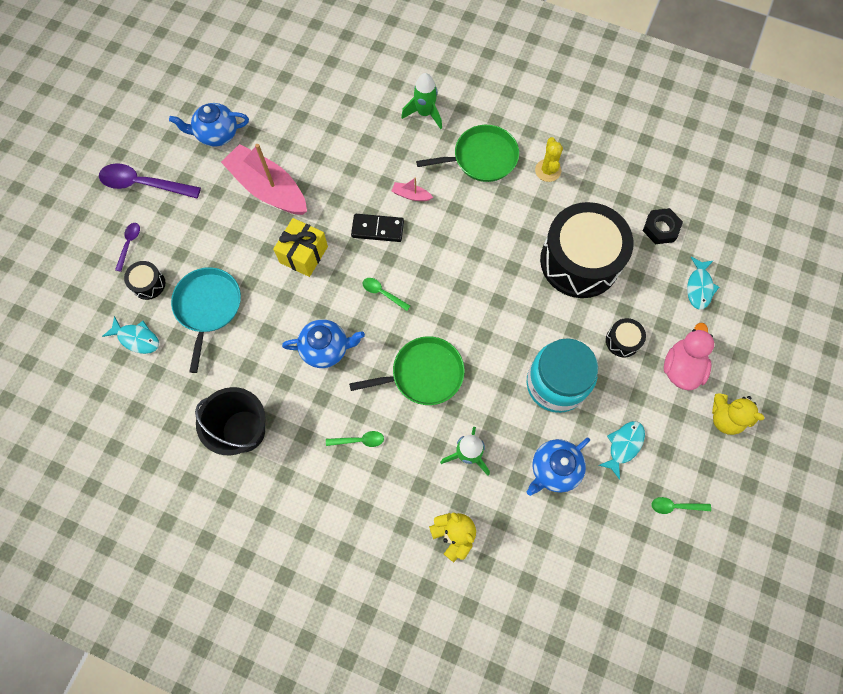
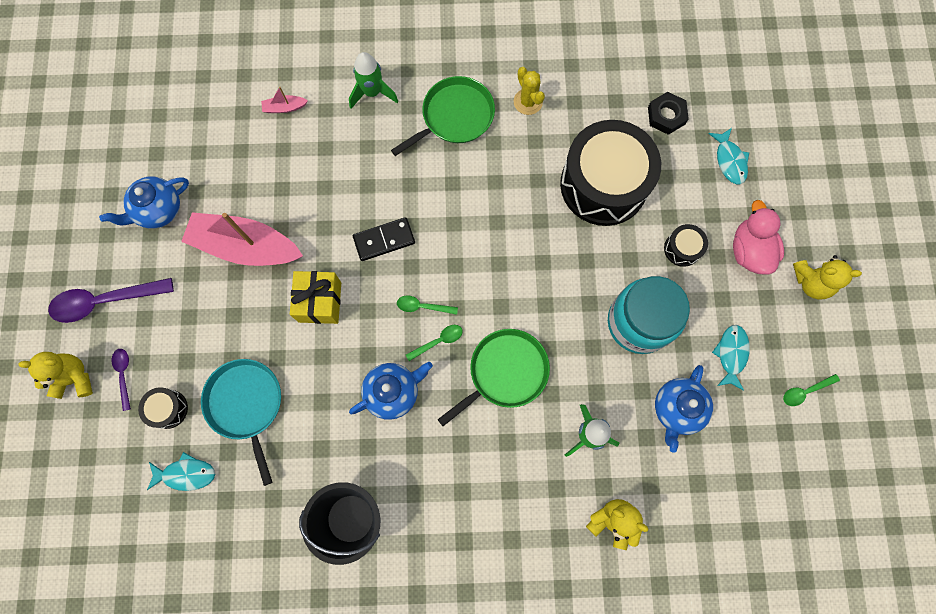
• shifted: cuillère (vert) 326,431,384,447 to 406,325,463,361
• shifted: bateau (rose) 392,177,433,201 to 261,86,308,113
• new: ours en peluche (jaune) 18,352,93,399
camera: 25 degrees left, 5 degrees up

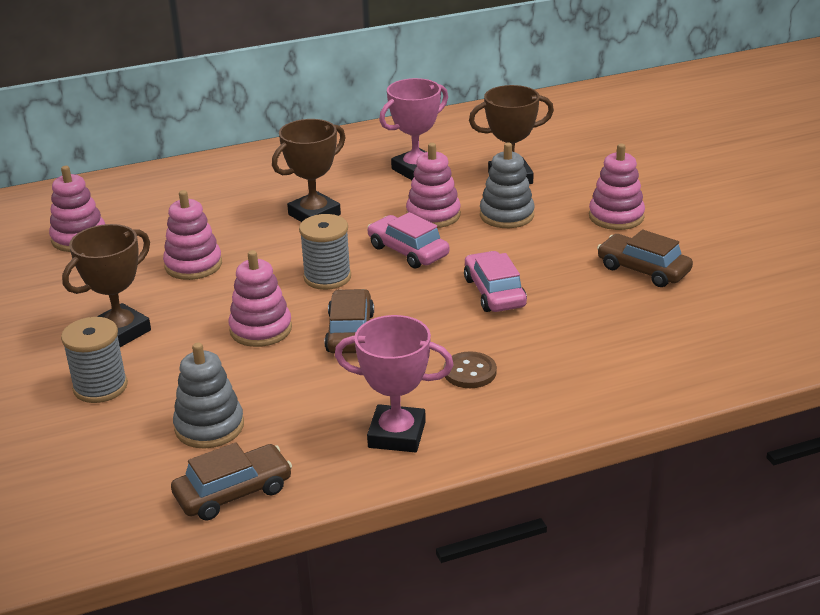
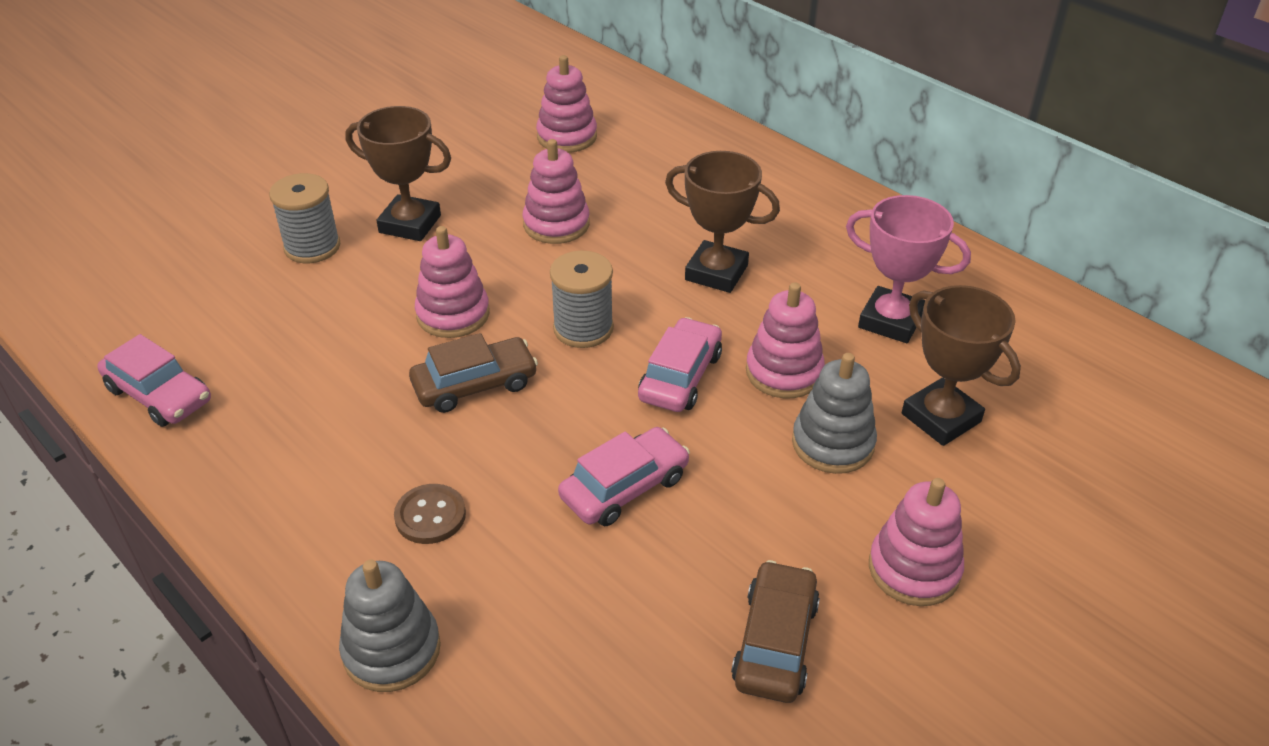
• repainted: voiture (marron) 171,442,292,521 to voiture (rose) 97,334,211,427
• shifted: jouet à empiler (gris) 173,343,244,449 to 339,559,441,692
• gone: trophée (rose) 335,315,454,452
camera: 65 degrees right, 10 degrees up

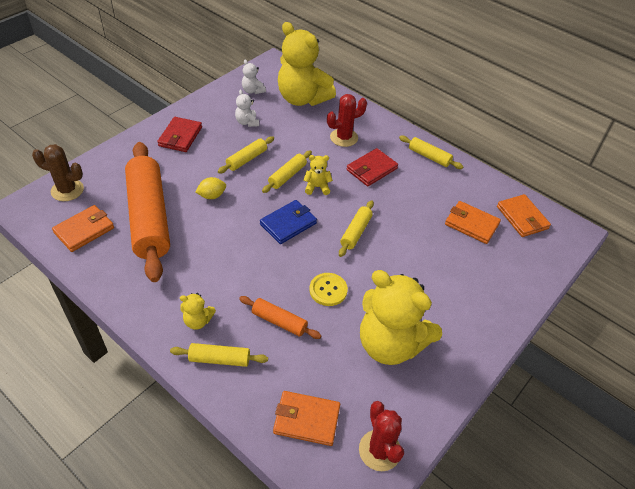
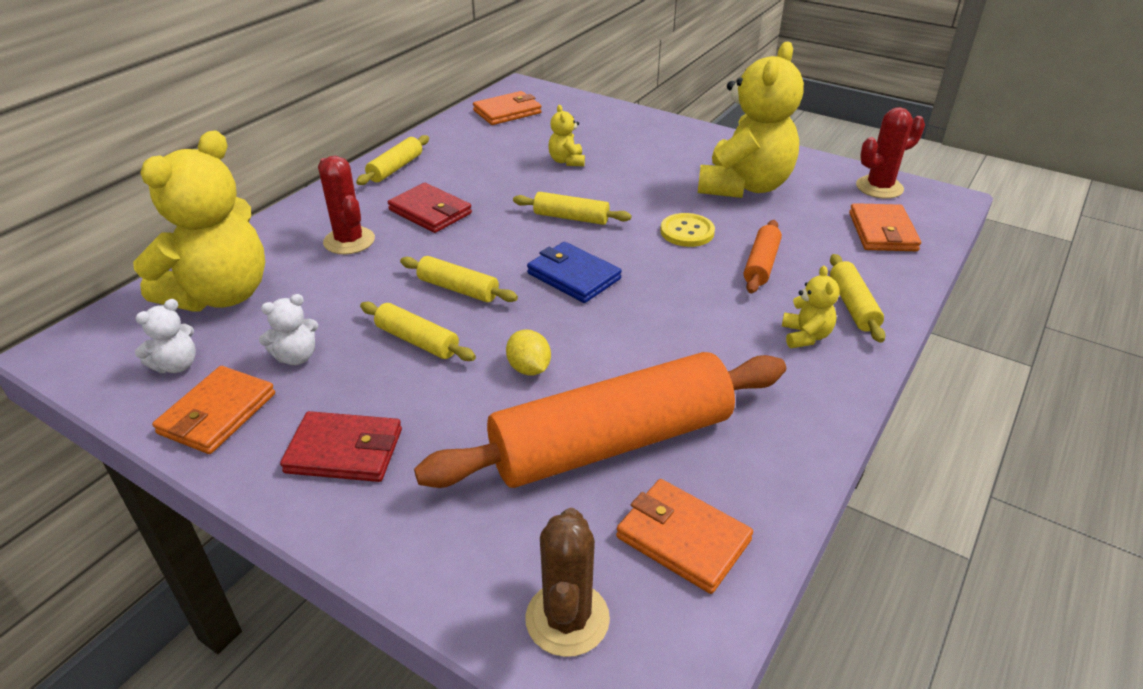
• shifted: ours en peluche (jaune) 304,155,333,195 to 548,105,585,166
• shifted: portefeuille (orange) 445,201,501,244 to 152,366,275,454
camera: 95 degrees left, 10 degrees down

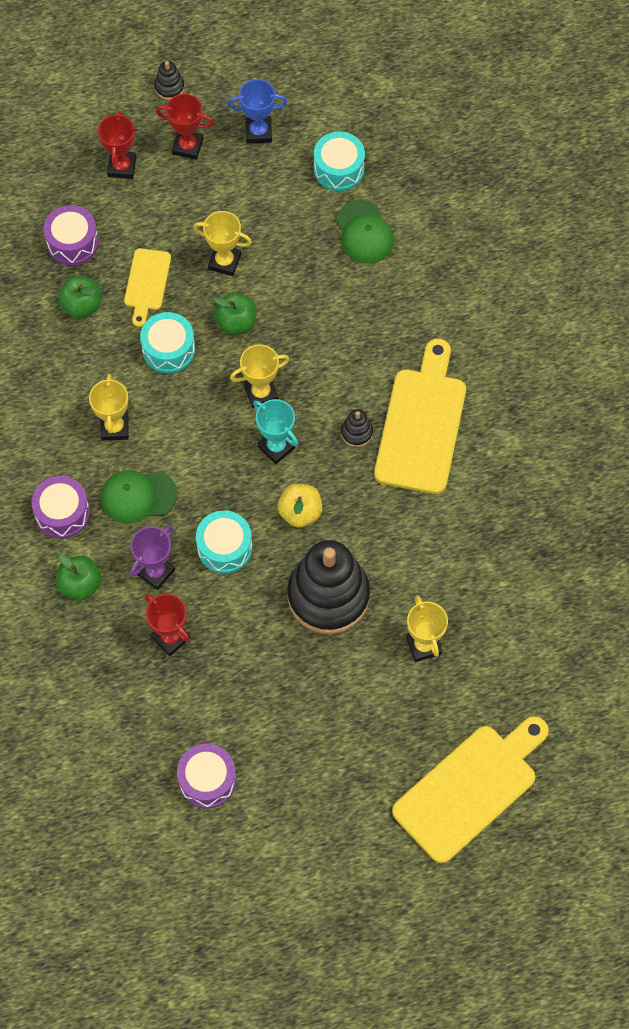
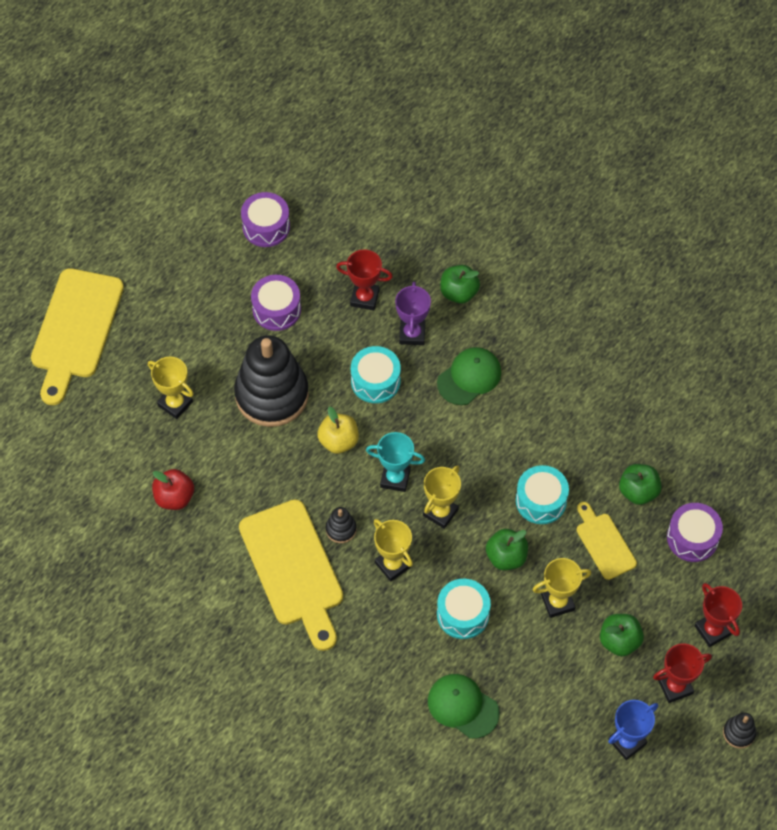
• shifted: tambour (violet) 31,476,90,539 to 251,275,301,331
• shifted: trophée (jaune) 89,374,129,441 to 374,519,413,582
• shifted: tambour (turquoise) 314,132,365,191 to 437,579,491,639
• new: pomme (rouge) 152,469,194,510
• new: pomme (vert) 600,614,644,656
camera: 145 degrees right, 5 degrees down

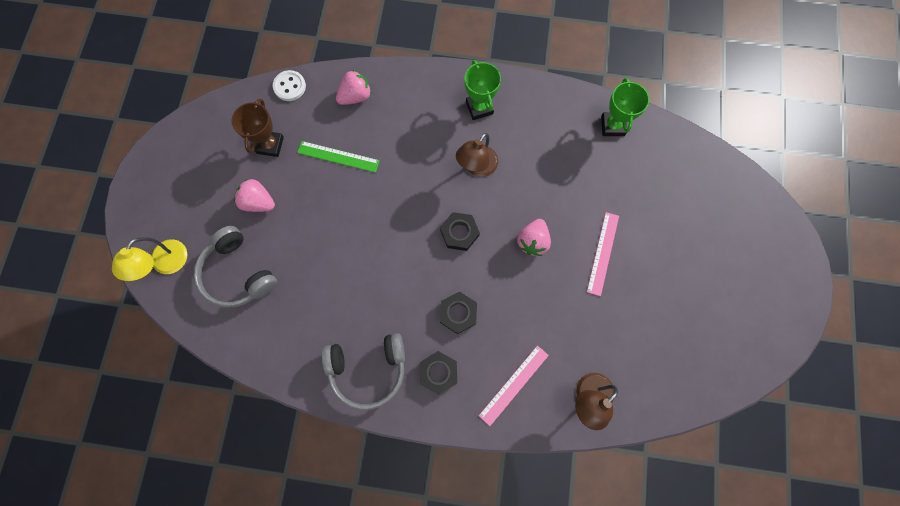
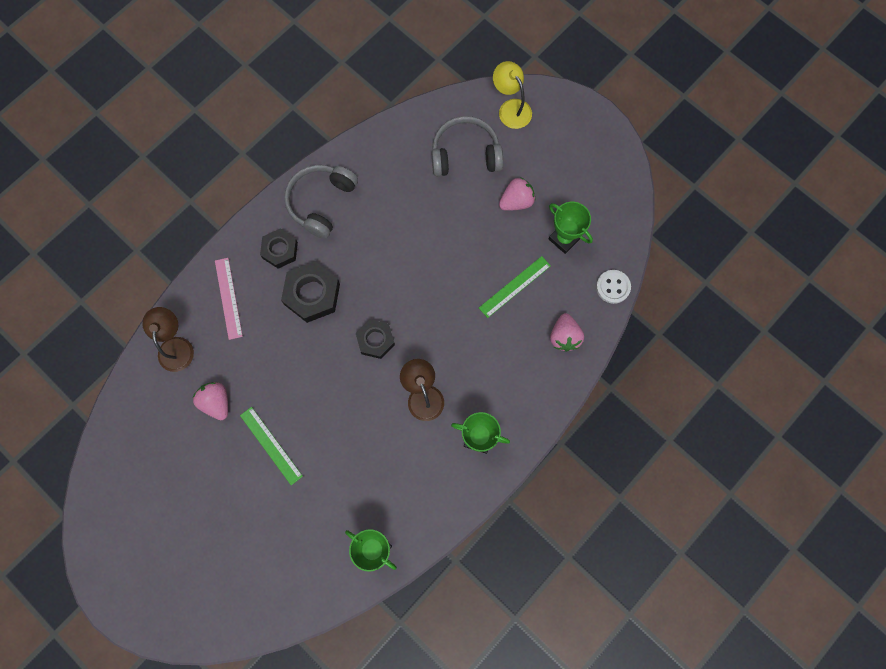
• repainted: trophée (marron) 231,98,284,157 to trophée (vert) 549,202,593,254
• scaled: écrou (noir) 440,292,477,334 = 281,261,340,323 x1.51
• shifted: fraise (rose) 517,219,551,256 to 193,382,228,420
• repainted: règle (rose) 587,212,619,296 to règle (vert) 240,407,303,485
camera: 125 degrees right, 0 degrees up

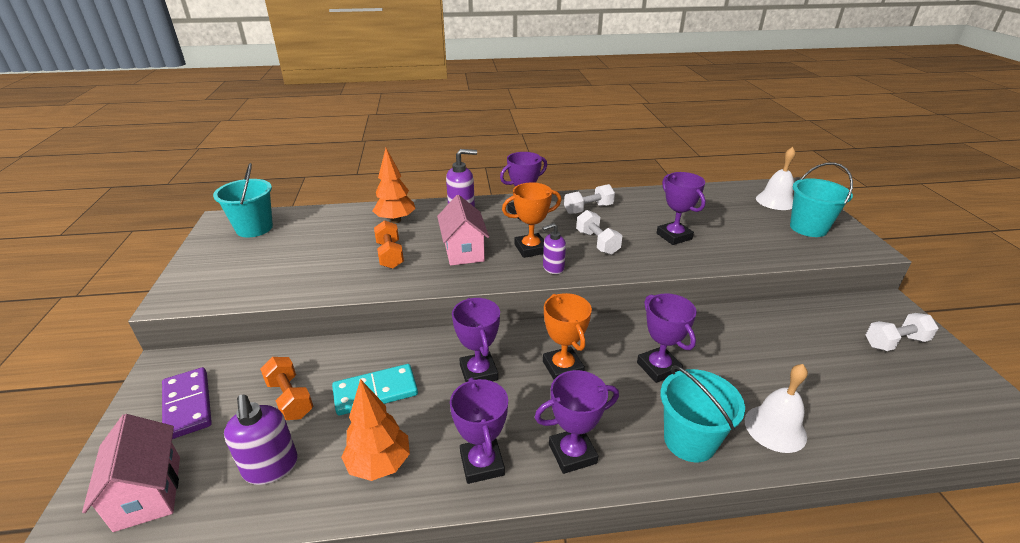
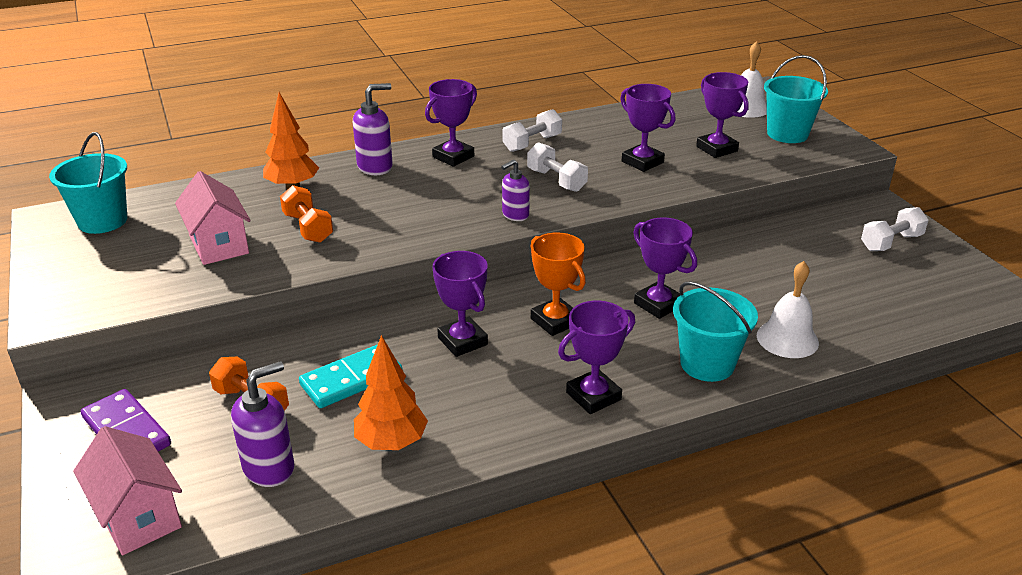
• rotated: distributeur de savon (violet) 224,395,298,485 = 231,361,294,487 90 degrees counterclockwise
• shifted: maison (rose) 437,195,489,266 to 175,171,251,265
• shifted: trophée (violet) 450,377,508,484 to 696,72,749,158
• gone: trophée (orange) 502,182,562,258
camera: 15 degrees left, 0 degrees up

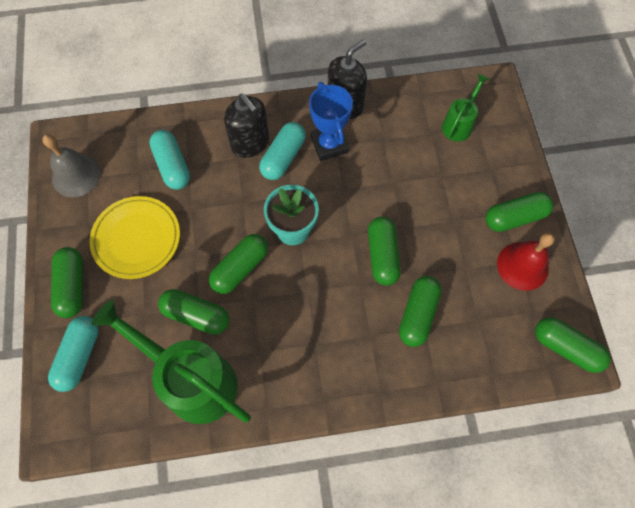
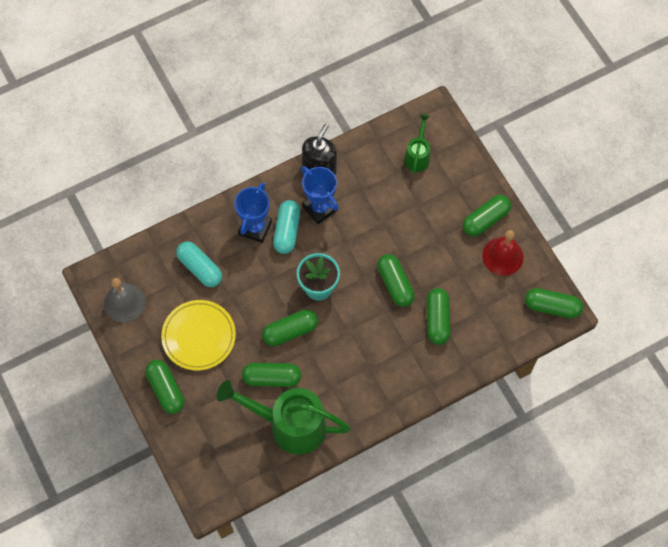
• gone: gélule (turquoise) 48,316,99,392
• rotated: gélule (vert) 209,234,268,294 = 262,309,318,346 45 degrees clockwise
• swapped: distributeur de savon (noir) 224,94,269,158 to trophée (bleu) 234,182,272,243
camera: 20 degrees left, 0 degrees up

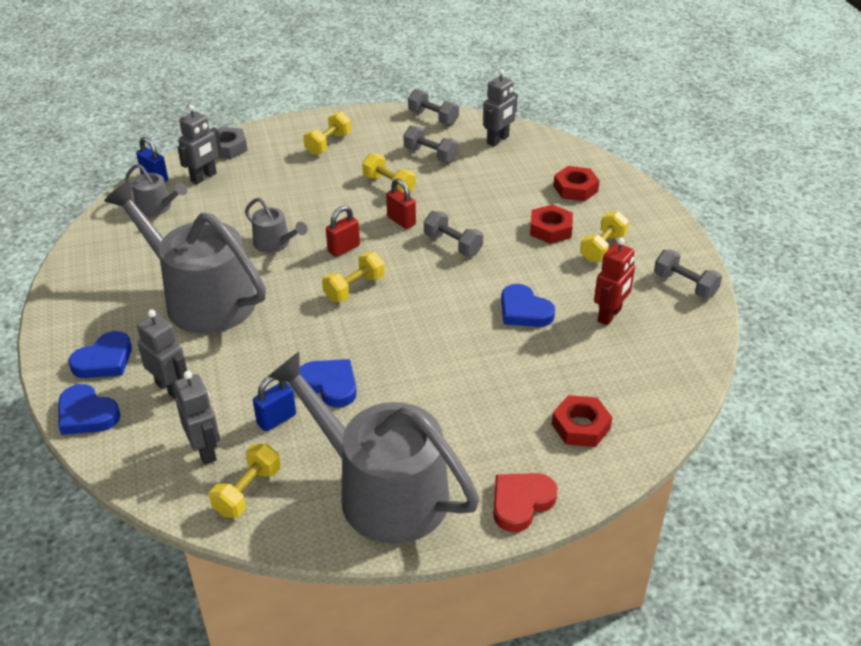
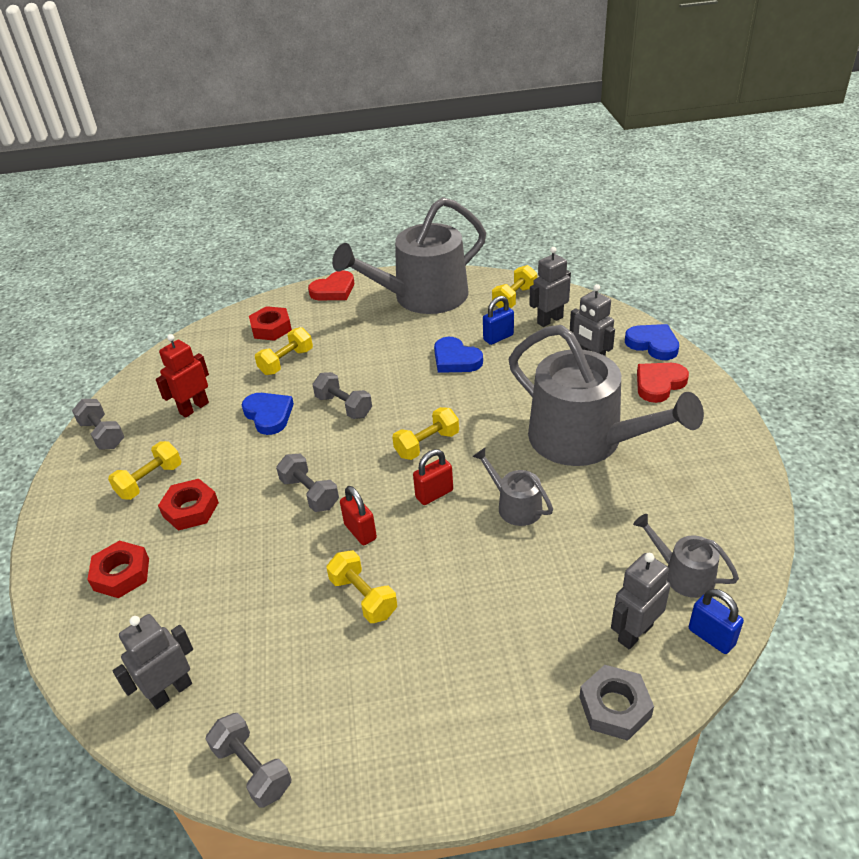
• repainted: cœur (bleu) 69,331,132,378 to cœur (rouge) 637,363,689,403
• rotated: robot (gris) 174,371,220,465 = 529,247,571,327 75 degrees clockwise
• rotated: arrosoir (gris) 268,352,480,544 = 332,197,486,314 105 degrees clockwise
• shifted: haltère (jaune) 303,112,351,155 to 255,327,313,375
• shifted: haltère (gris) 404,126,458,163 to 313,372,372,419
camera: 170 degrees left, 0 degrees up

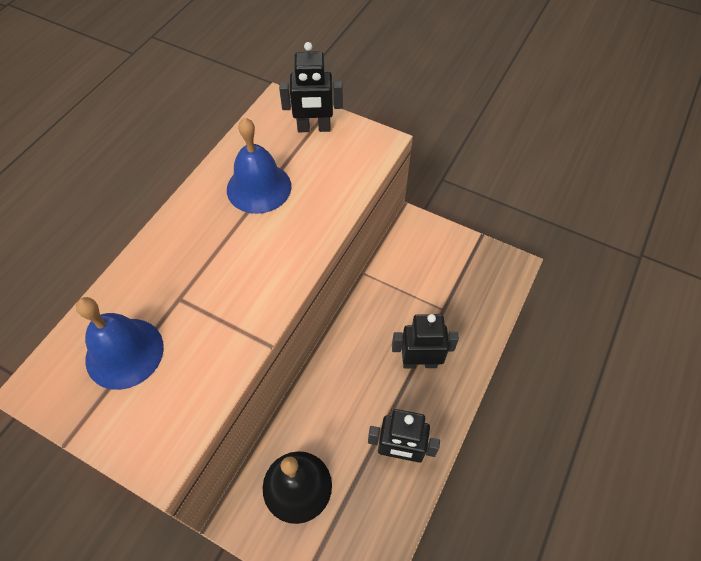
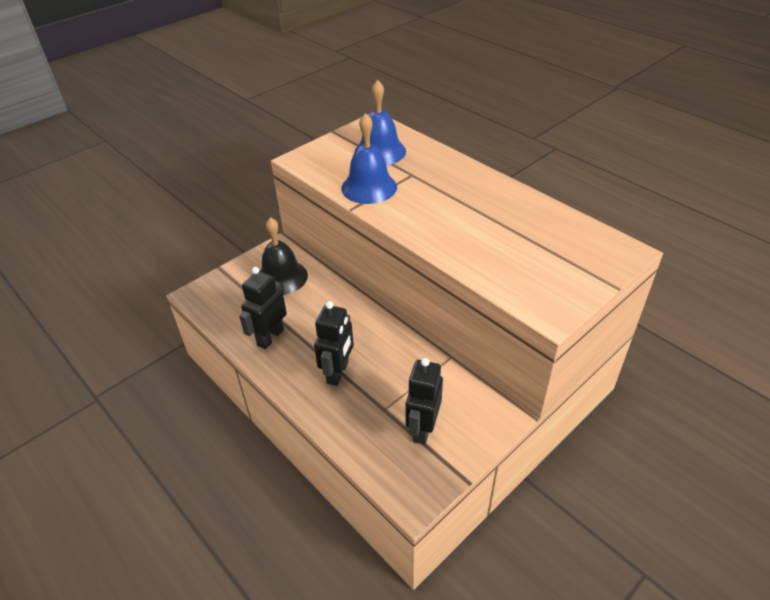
• shifted: cloche (bleu) 227,117,291,214 to 341,113,397,204
• shifted: robot (noir) 279,42,343,132 to 405,358,443,445
camera: 110 degrees right, 15 degrees down

